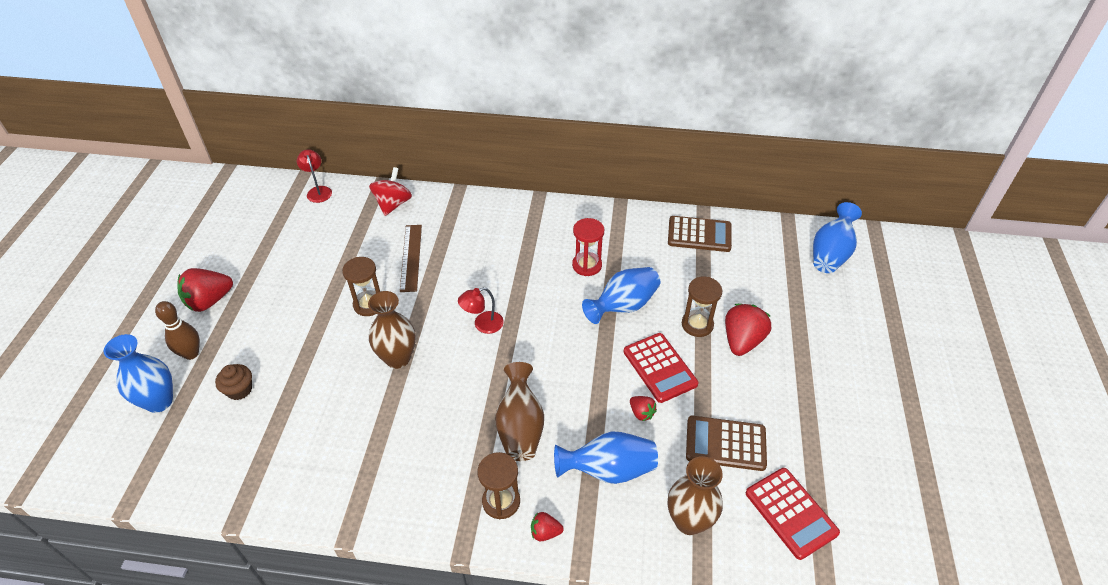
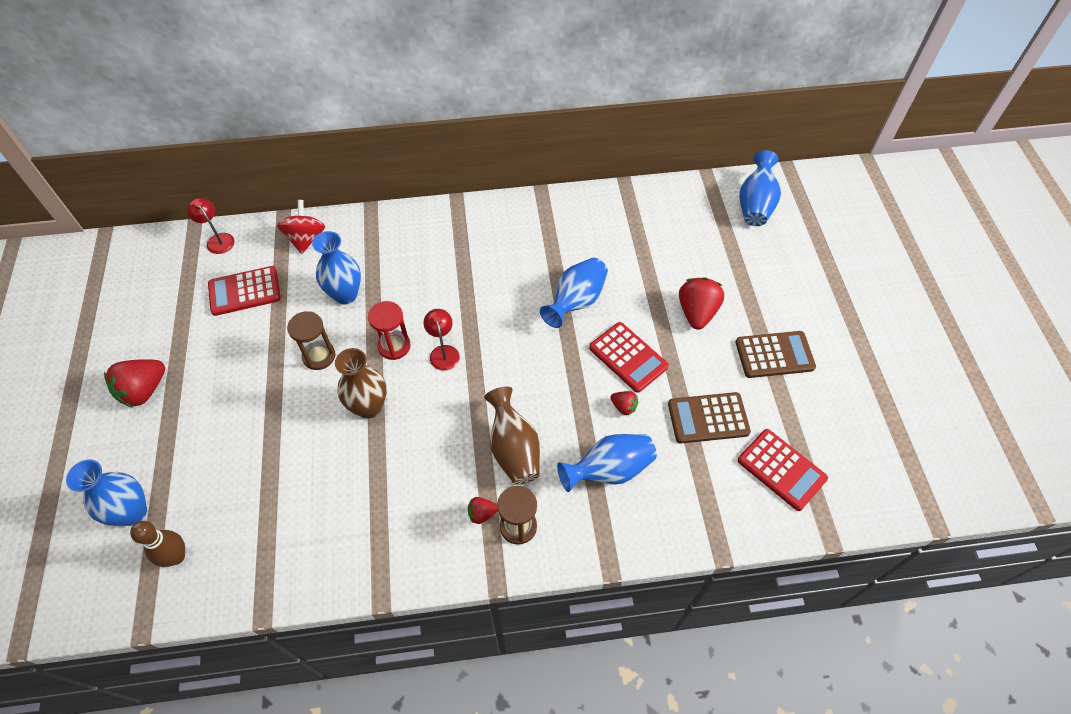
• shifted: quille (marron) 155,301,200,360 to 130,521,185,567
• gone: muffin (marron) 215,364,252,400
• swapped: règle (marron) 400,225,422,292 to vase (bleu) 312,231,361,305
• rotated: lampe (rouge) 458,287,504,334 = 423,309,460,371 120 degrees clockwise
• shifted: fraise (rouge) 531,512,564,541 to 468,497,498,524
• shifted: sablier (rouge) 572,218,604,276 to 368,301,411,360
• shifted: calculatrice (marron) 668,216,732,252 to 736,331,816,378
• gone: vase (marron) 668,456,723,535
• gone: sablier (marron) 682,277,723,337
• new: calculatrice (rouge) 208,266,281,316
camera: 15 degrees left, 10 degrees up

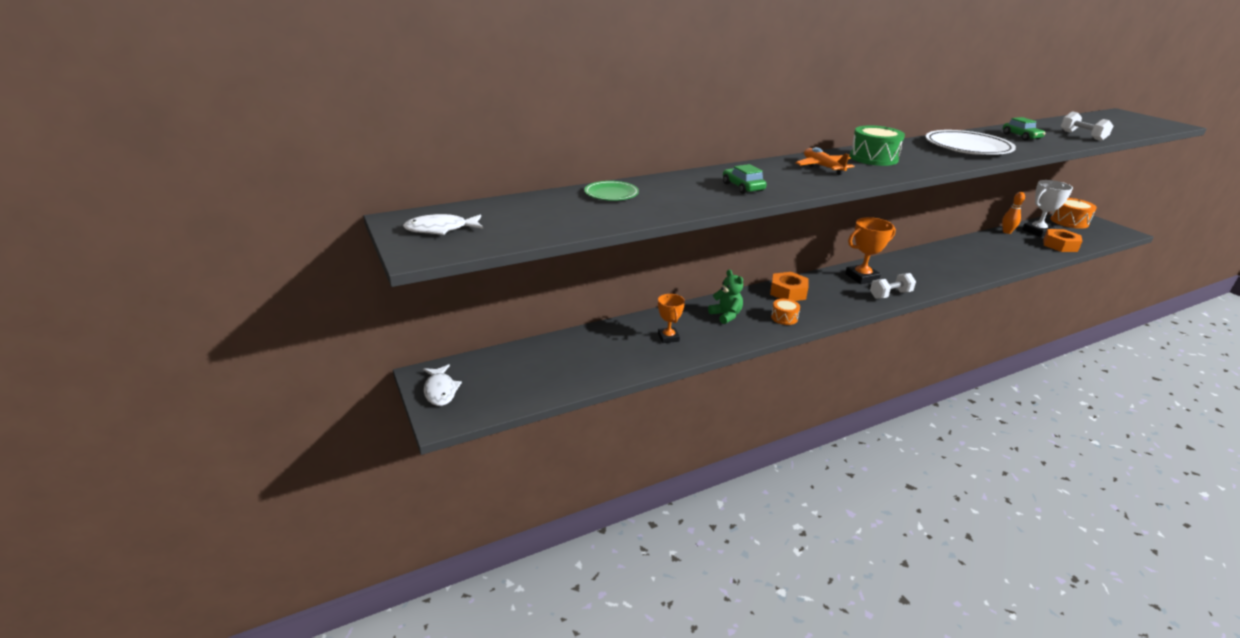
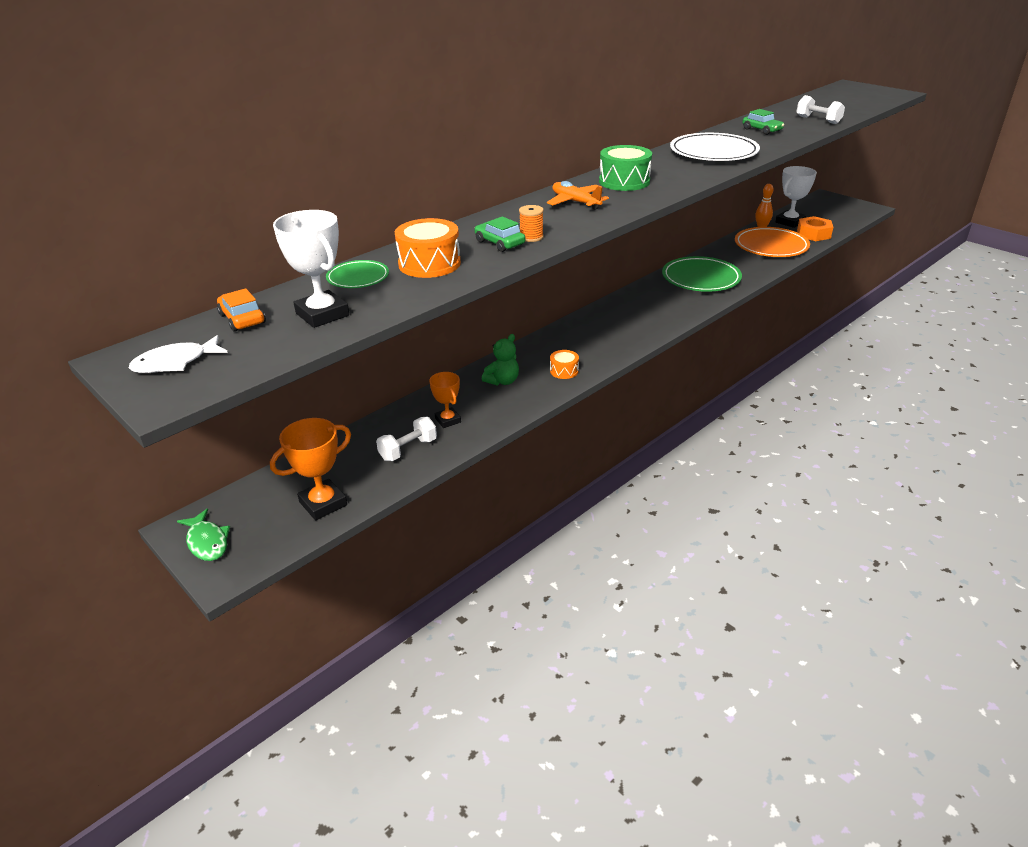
• repainted: poisson (blanc) 423,364,462,406 to poisson (vert) 177,509,230,561
• rotated: ours en peluche (vert) 708,270,743,324 = 482,334,519,386 90 degrees clockwise
• gone: écrou (orange) 770,272,809,301
• shifted: trophée (orange) 845,217,896,284 to 270,418,351,520
• shifted: haltère (blanc) 870,273,916,299 to 376,417,437,461
• shifted: tambour (orange) 1050,198,1097,229 to 395,218,461,278
• new: voiture (orange) 217,288,266,332
• new: trophée (blanc) 273,210,349,328
• new: bobine (orange) 519,205,544,242
• new: assiette (vert) 662,256,742,292
• new: assiette (orange) 735,227,810,257
camera: 15 degrees left, 5 degrees up

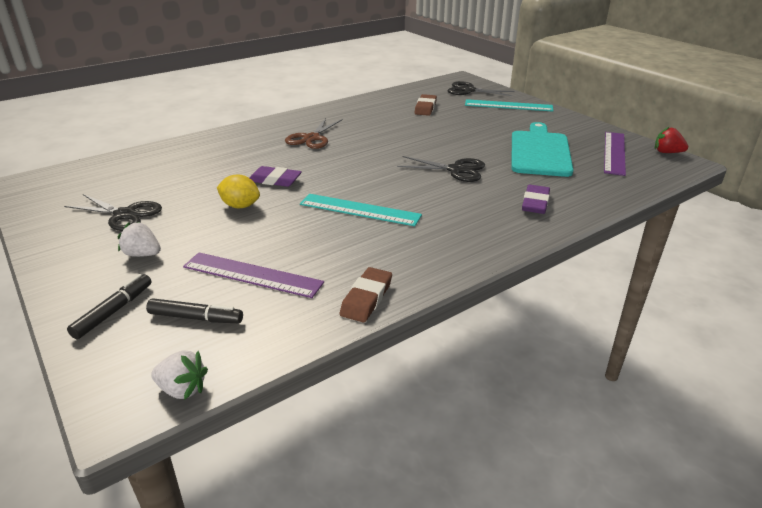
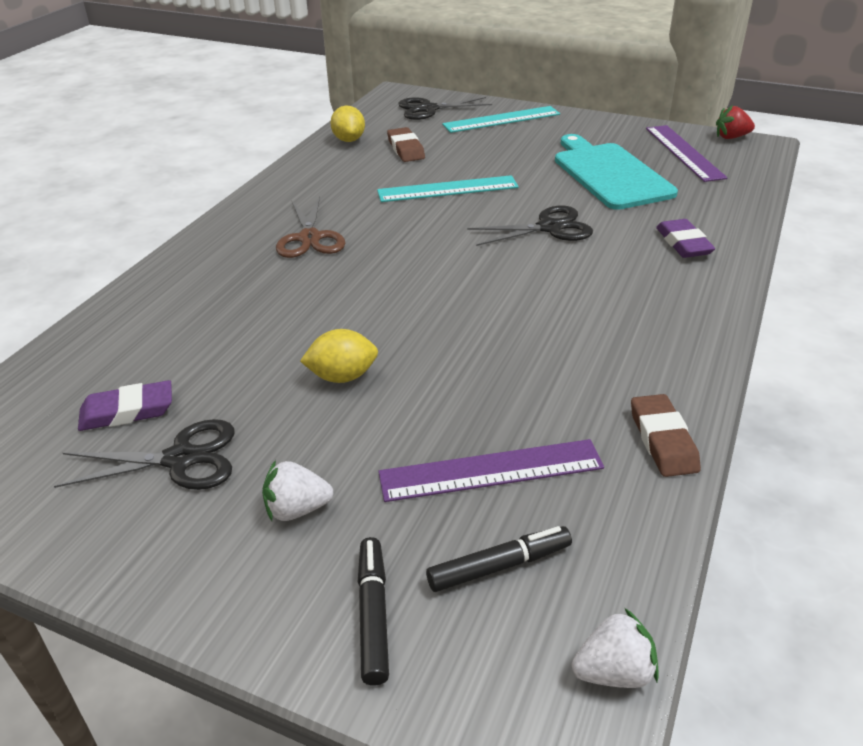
• shifted: gomme (violet) 250,166,302,187 to 78,380,172,431
• shifted: règle (turquoise) 300,194,422,226 to 377,175,519,202
• new: citron (jaune) 330,106,365,142
camera: 30 degrees left, 5 degrees up

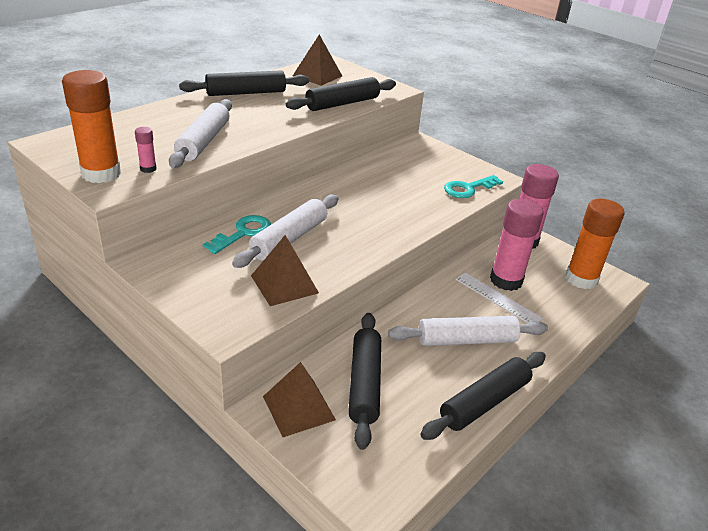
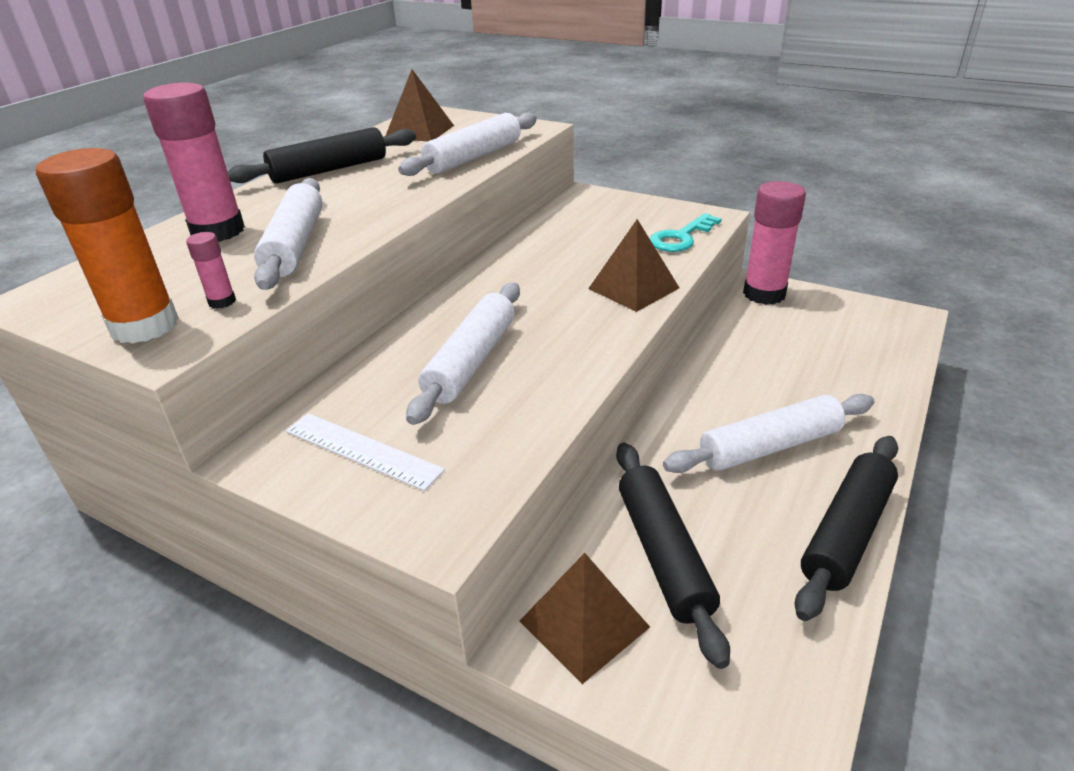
• gone: clé (turquoise) 203,215,271,254
• shifted: pyramide (marron) 251,235,319,306 to 588,219,679,312
• repainted: rouleau à pâtisserie (noir) 286,77,396,111 to rouleau à pâtisserie (blanc) 398,113,537,176
• shifted: règle (blanc) 455,272,543,323 to 286,413,445,491
• shifted: bâton de colle (rose) 490,198,544,291 to 143,83,245,242
• gone: bâton de colle (orange) 565,199,625,289
camera: 10 degrees left, 0 degrees up

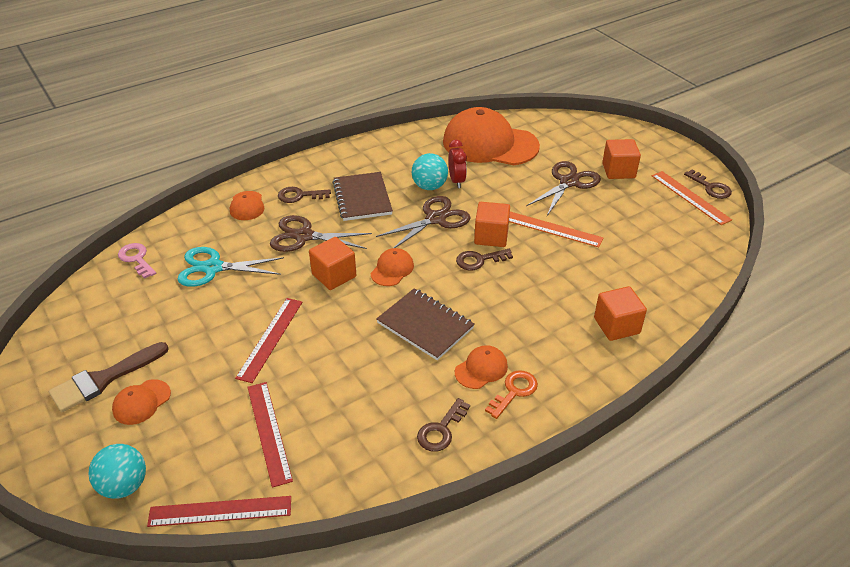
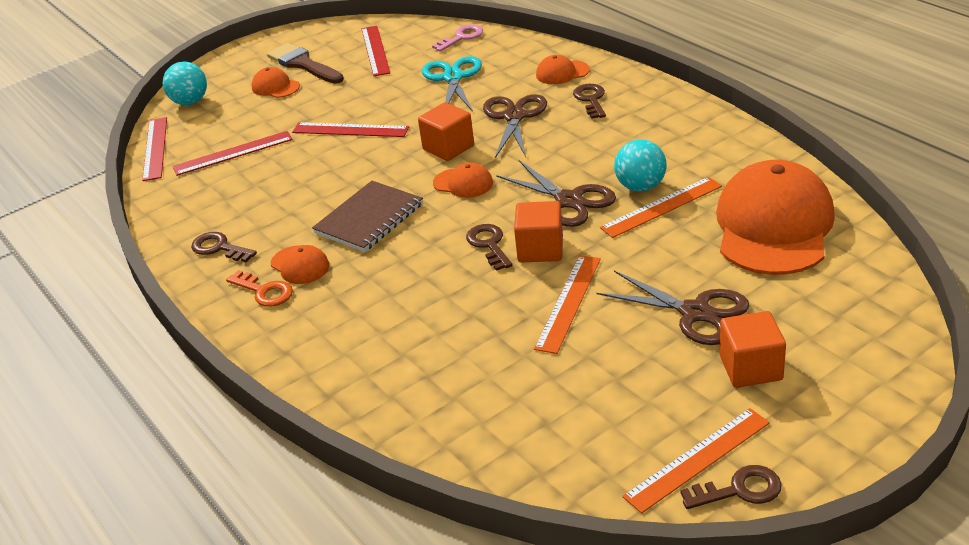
• gone: carnet (marron) 332,172,393,221
• swapped: réveil (rouge) 448,139,467,188 to règle (orange) 600,177,722,238
• gone: cube (orange) 594,286,647,341
• rotated: clé (marron) 684,170,732,199 = 680,465,782,509 150 degrees counterclockwise
• new: règle (rouge) 361,26,390,76
camera: 90 degrees right, 5 degrees down

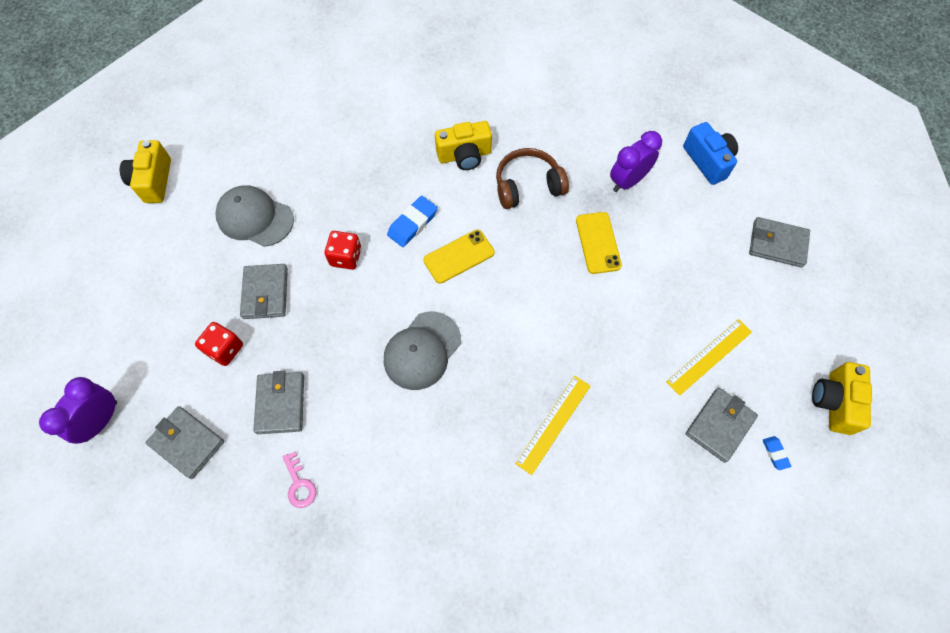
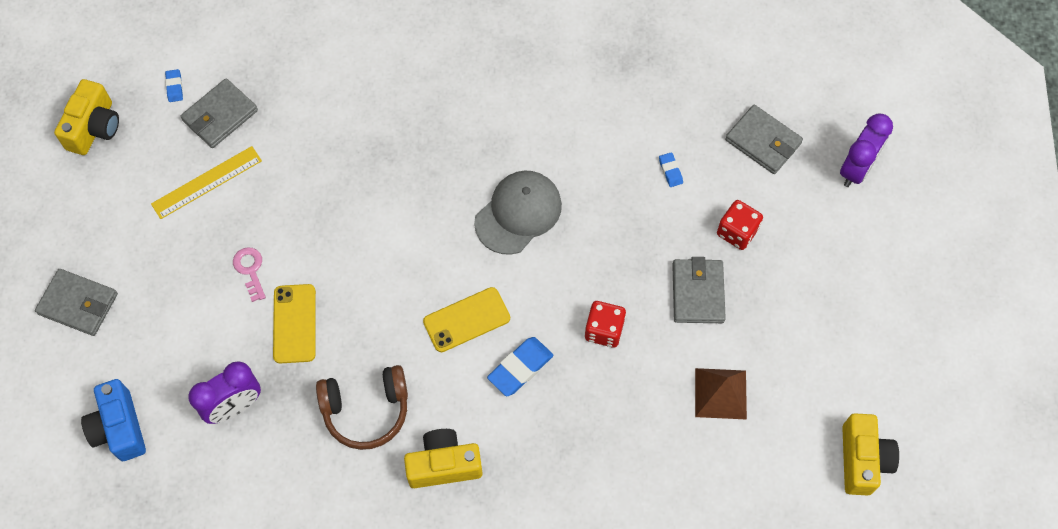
• swapped: casquette (gris) 215,185,294,247 to pyramide (marron) 695,368,747,420
• swapped: portefeuille (gris) 253,371,304,434 to gomme (bleu) 659,152,683,187
• shifted: clé (rose) 282,452,317,508 to 233,247,266,302
• gone: règle (jaune) 515,376,590,475
camera: 175 degrees left, 0 degrees up

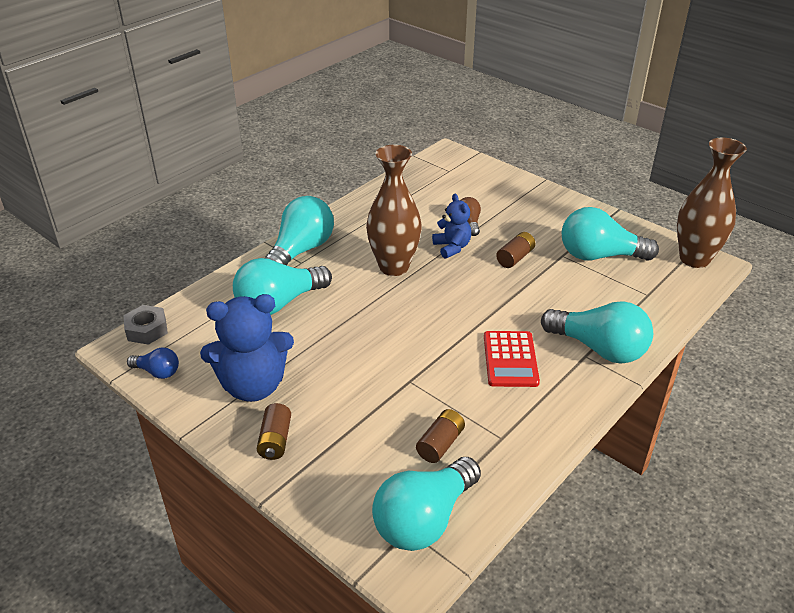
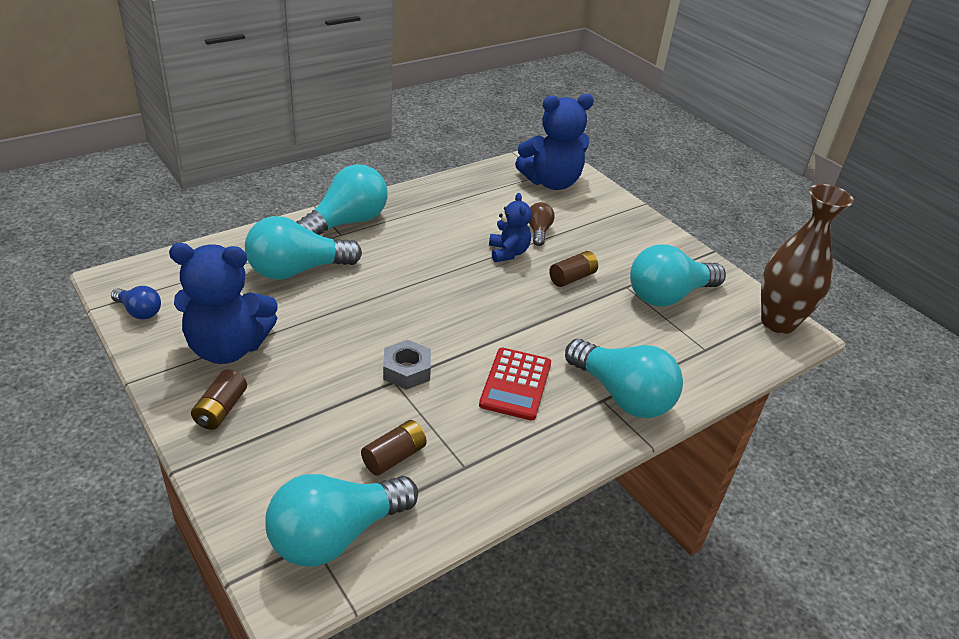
• shifted: écrou (gris) 123,305,168,345 to 383,340,431,390
• gone: vase (marron) 366,145,422,276
• rotated: ampoule (turquoise) 562,207,659,261 = 630,244,726,306 45 degrees counterclockwise
• new: ours en peluche (bleu) 515,94,594,190
camera: 10 degrees right, 0 degrees up

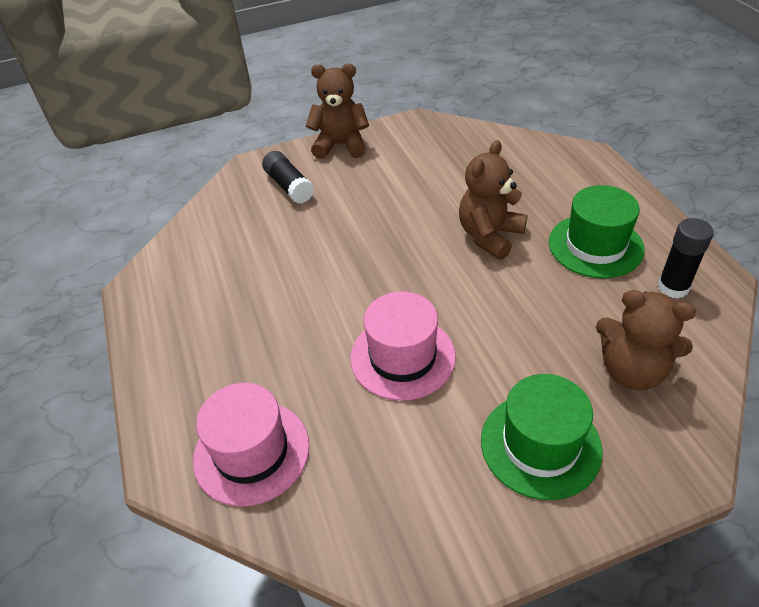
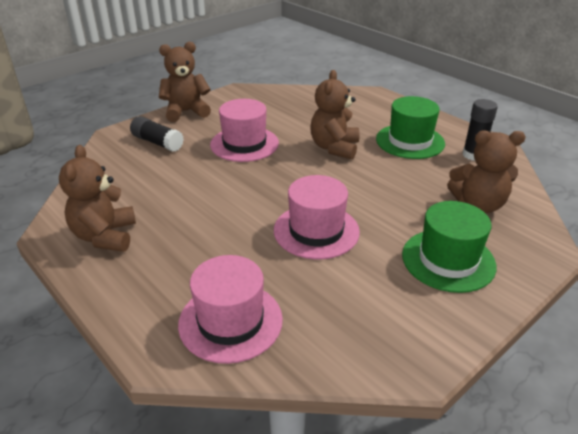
• new: ours en peluche (marron) 59,145,136,252
• new: chapeau (rose) 210,99,279,162
camera: 25 degrees left, 10 degrees down

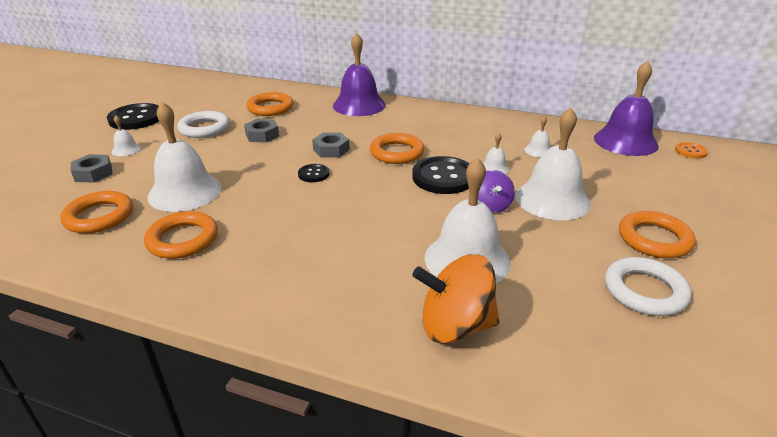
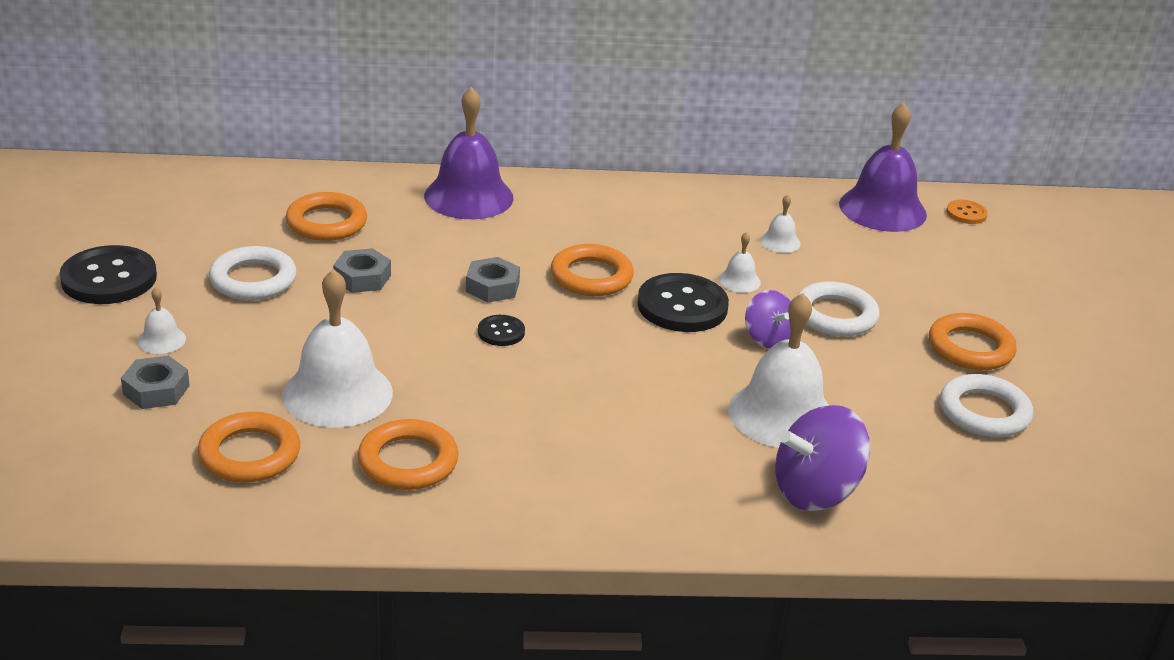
• repainted: toupie (orange) 412,254,499,344 to toupie (violet) 775,405,871,511
• swapped: cloche (blanc) 515,107,591,220 to anneau (blanc) 797,281,880,337
camera: 25 degrees left, 0 degrees up

